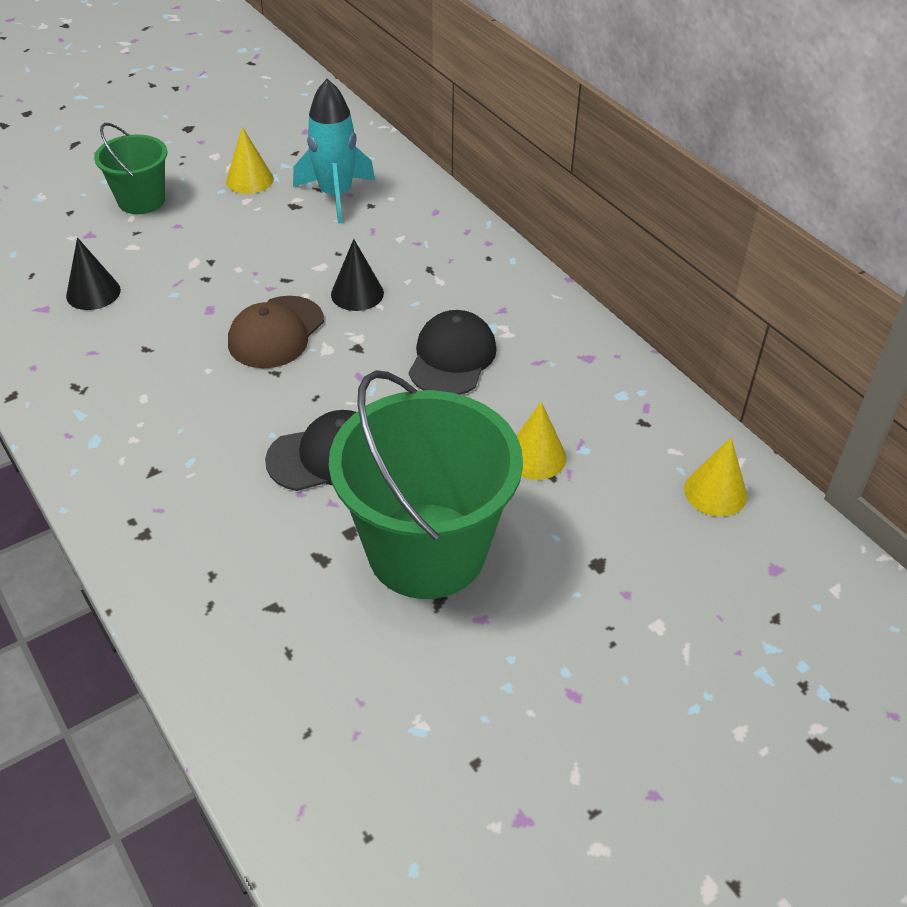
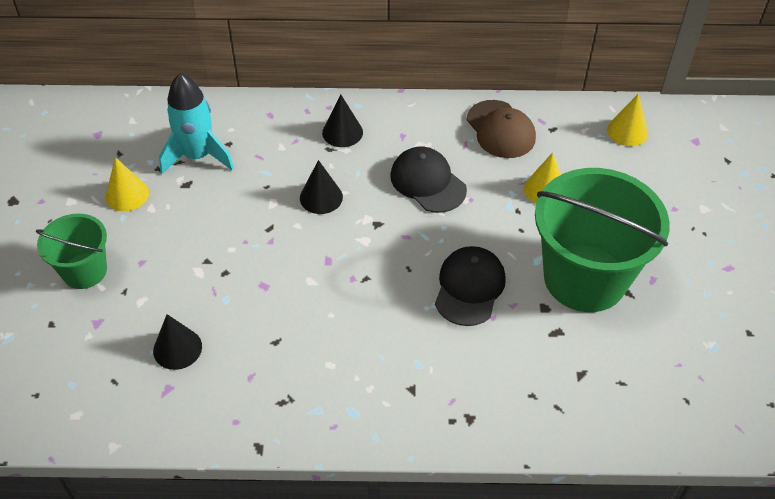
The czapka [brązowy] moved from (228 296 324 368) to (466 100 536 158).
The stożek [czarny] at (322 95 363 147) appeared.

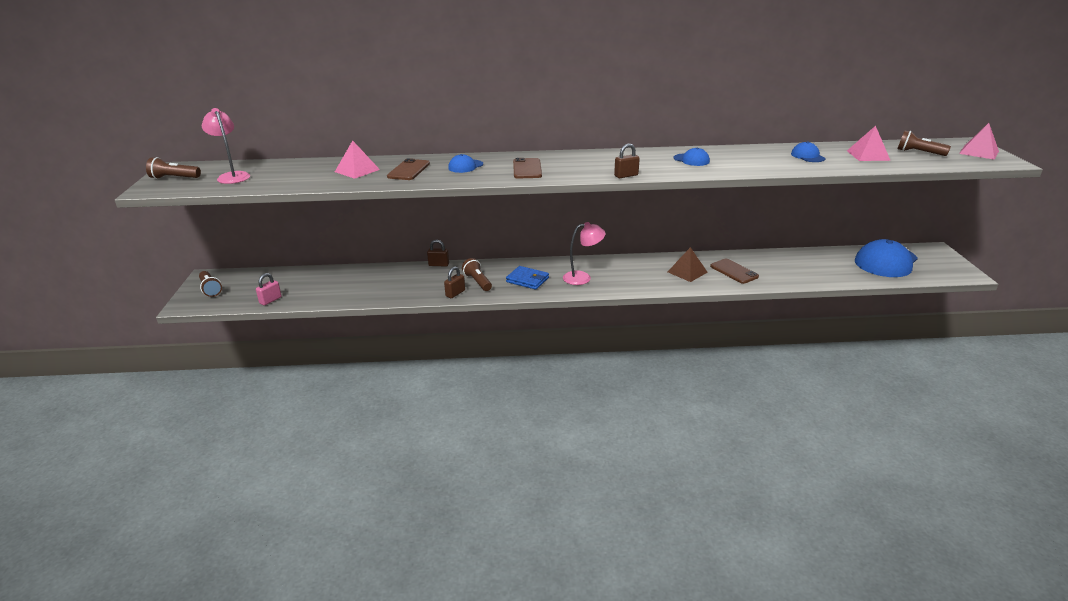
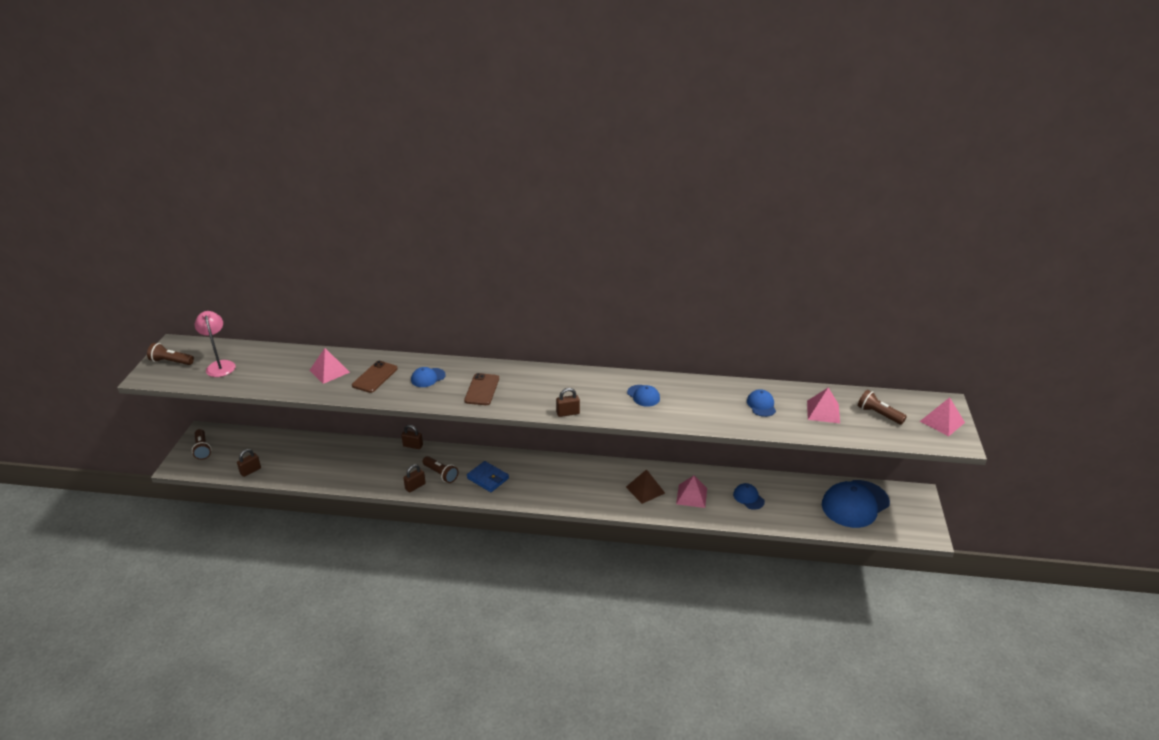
The kłódka [różowy] at (256 273 282 305) became the kłódka [brązowy] at (237 449 261 477).
The latarka [brązowy] at (462 258 492 291) turned 150 degrees clockwise.
The lampka [różowy] at (563 222 606 285) disappeared.
The telefon [brązowy] at (710 259 759 284) was replaced by the piramida [różowy] at (676 476 707 508).
The czapka [niebieski] at (733 483 765 510) appeared.

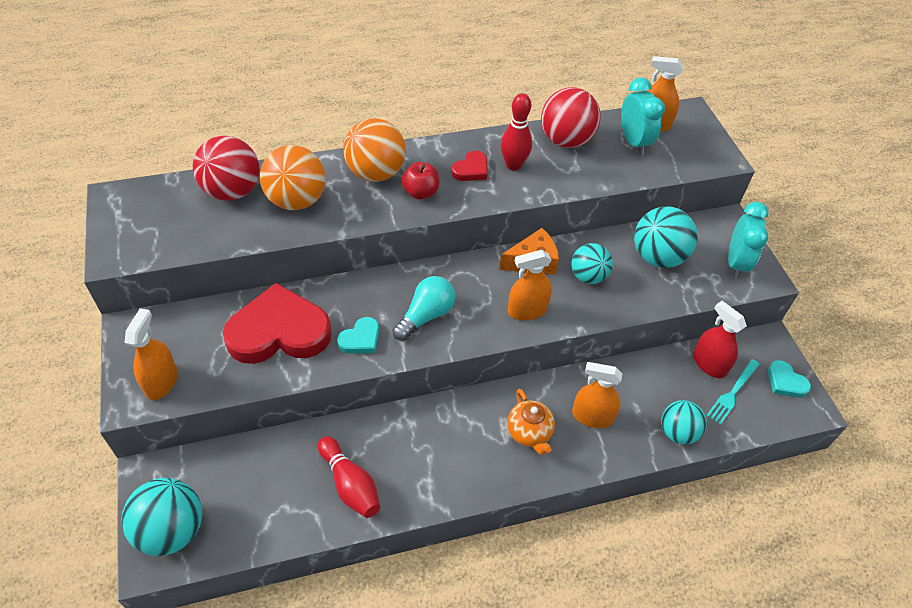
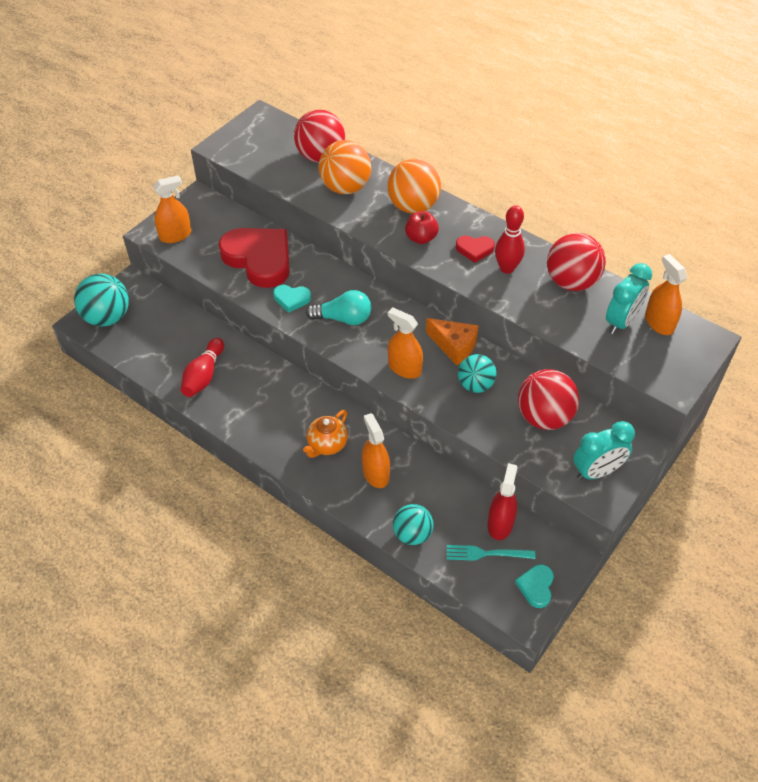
The piłka [turkusowy] at (634 206 698 268) became the piłka [czerwony] at (518 369 580 430).

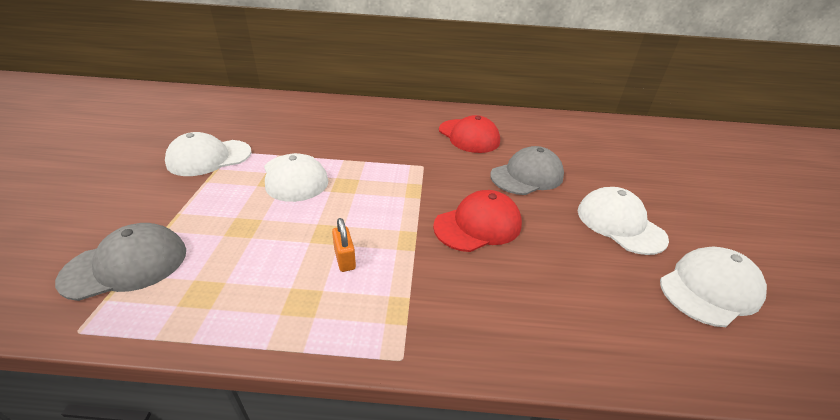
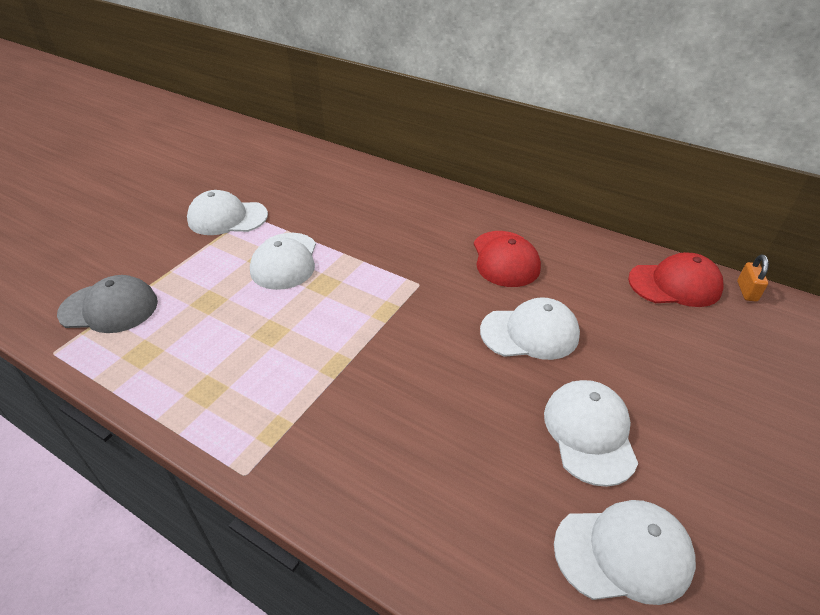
The kłódka [pomarańczowy] moved from (332 218 356 272) to (737 254 769 302).
The czapka [czerwony] moved from (433 190 522 252) to (628 252 724 307).
The czapka [szary] at (490 146 564 195) became the czapka [biały] at (480 297 580 360).

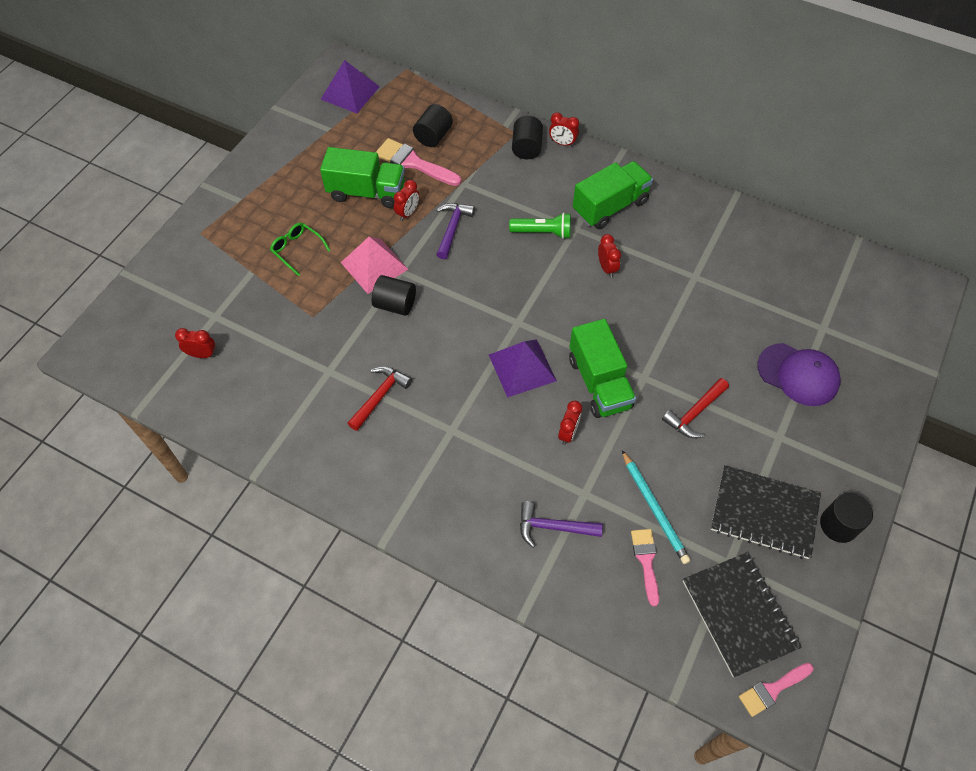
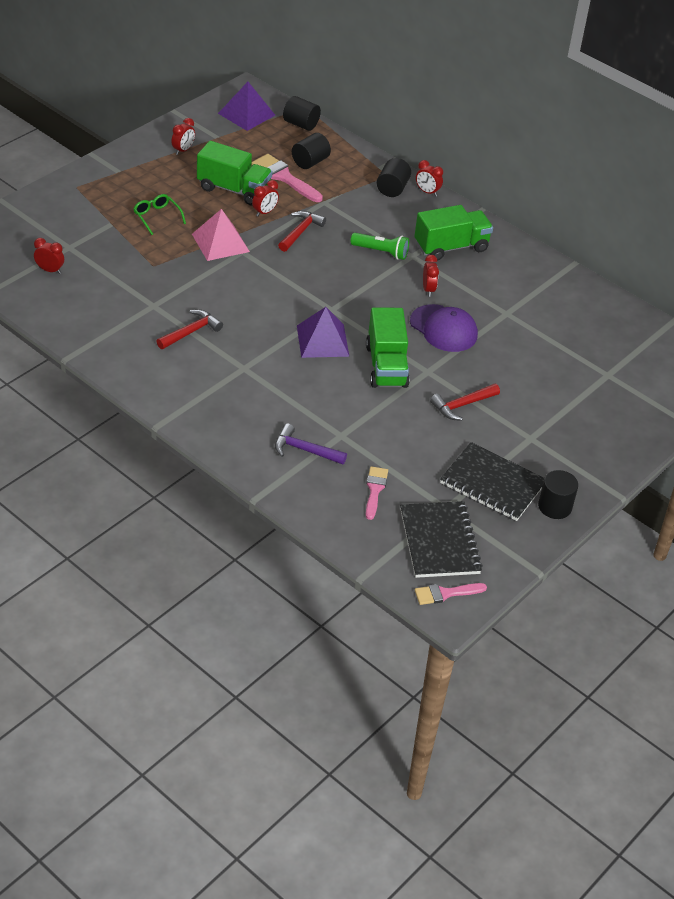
The walec [czarny] moved from (372 275 416 316) to (283 96 321 131).
The młotek [fioletowy] at (436 203 475 259) became the młotek [czerwony] at (278 211 326 252).
The budzik [czerwony] moved from (558 401 582 445) to (171 118 195 155).
The ołówek [turkusowy] at (622 450 691 564) disappeared.
The czapka [fioletowy] moved from (757 343 841 406) to (410 304 478 352).

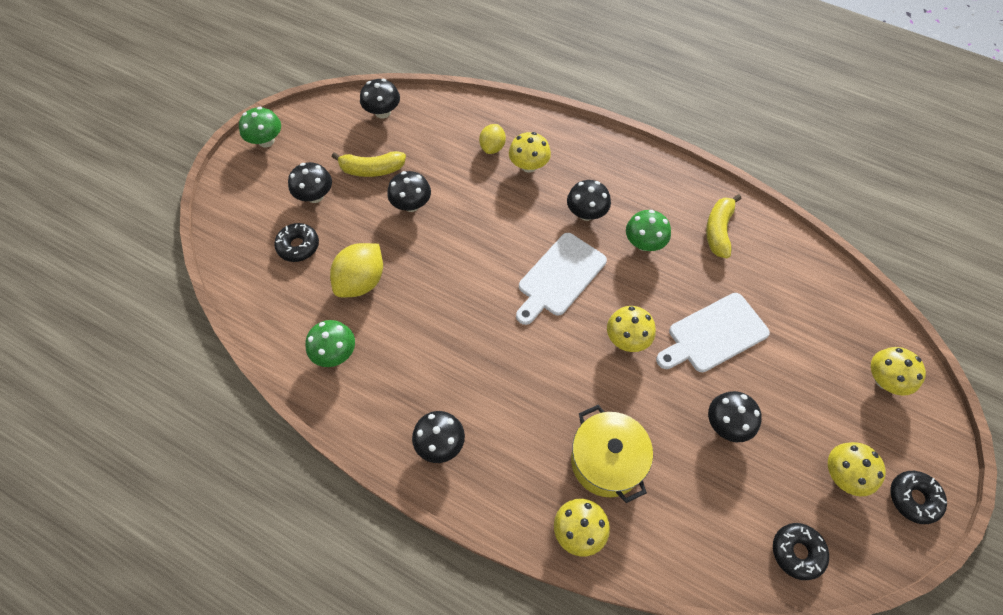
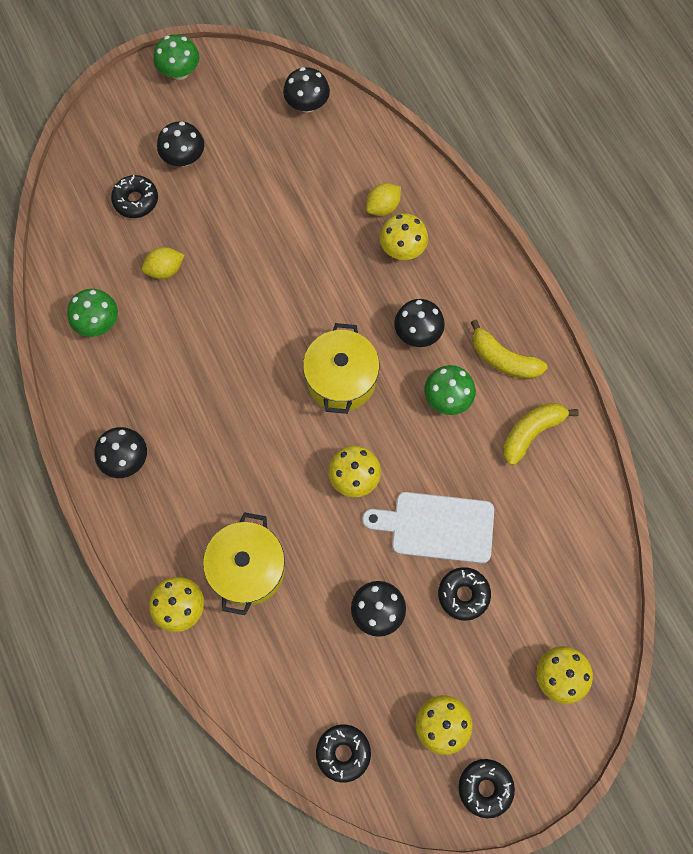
The cytryna [żółty] at (330 243 383 297) changed to 0.61 times the size.
The banan [żółty] moved from (332 151 406 177) to (471 320 548 379).
The grzyb [czarny] at (387 171 431 212) disappeared.
The deska do krojenia [biały] at (516 233 607 325) was replaced by the garnek [żółty] at (303 323 380 414).
The donut [czarny] at (438 567 491 621) appeared.

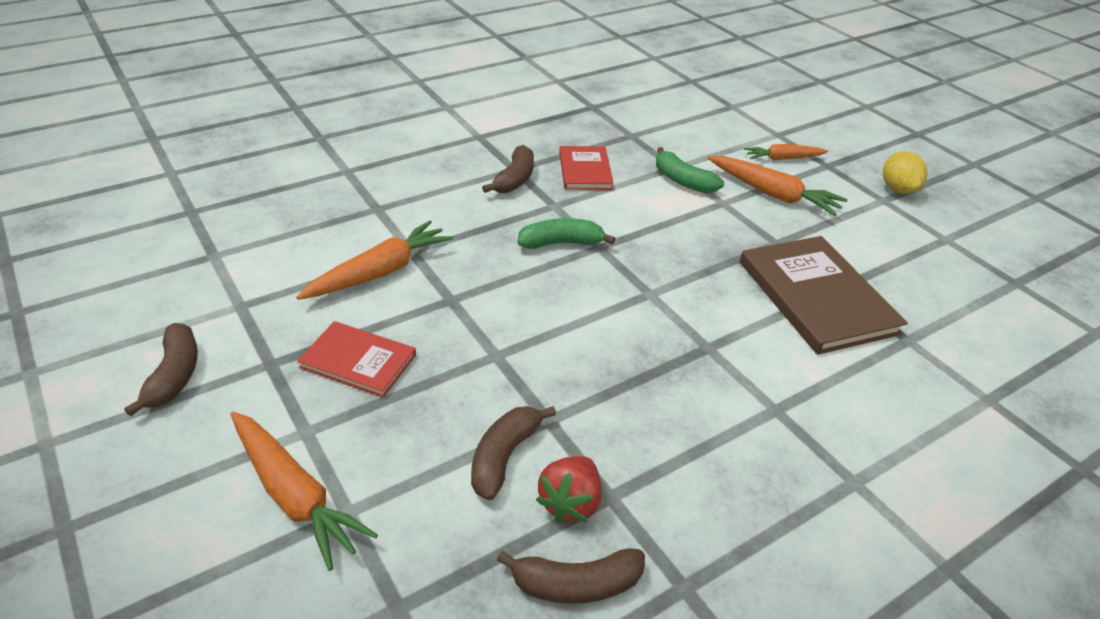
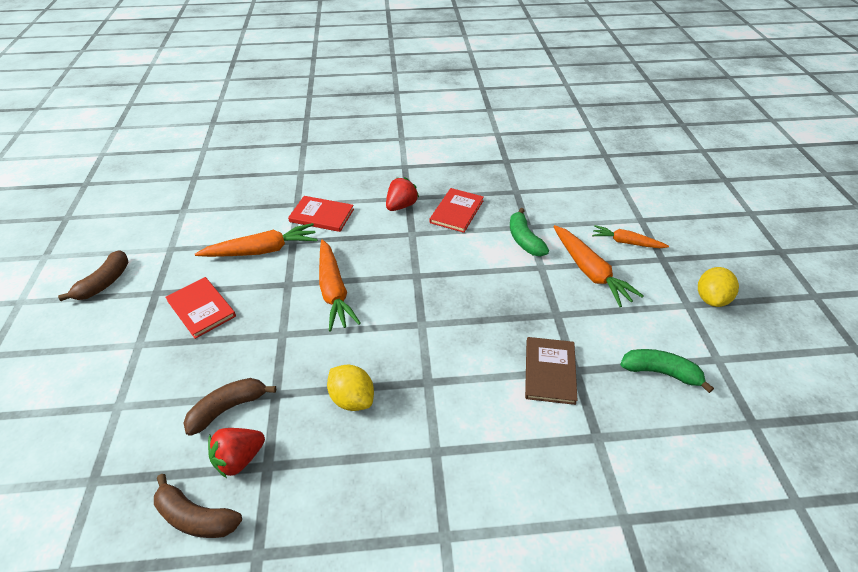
The marchewka [pomarańczowy] moved from (231 412 378 571) to (319 240 361 331).
The banan [brązowy] at (482 145 534 193) was replaced by the truskawka [czerwony] at (386 177 419 211).
The banan [zielony] moved from (518 218 615 249) to (620 349 714 393).
The książka [brązowy] at (740 236 908 355) changed to 0.58 times the size.
The książka [czerwony] at (288 196 354 232) appeared.
The cytryna [żółty] at (327 365 374 411) appeared.

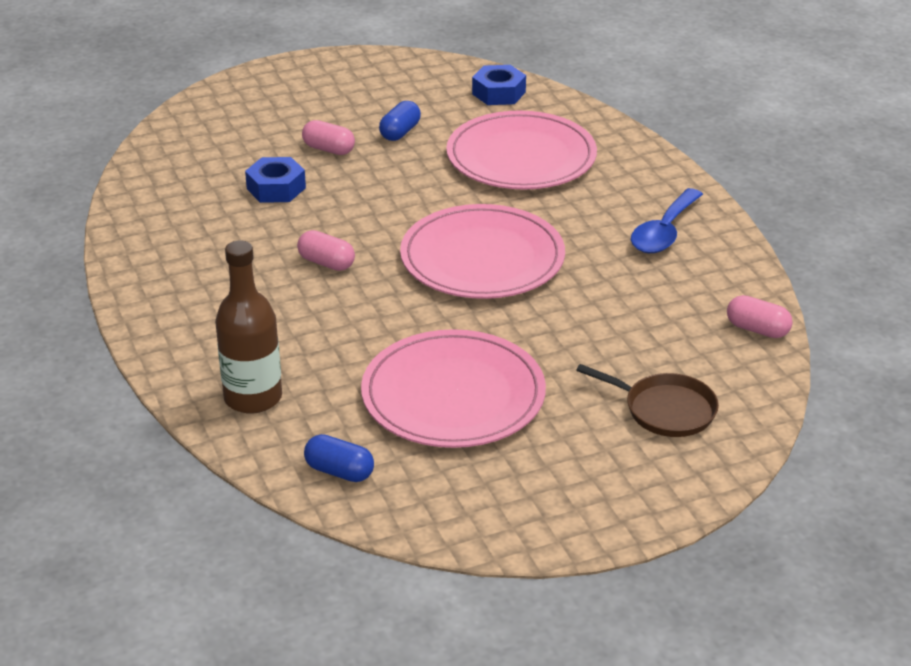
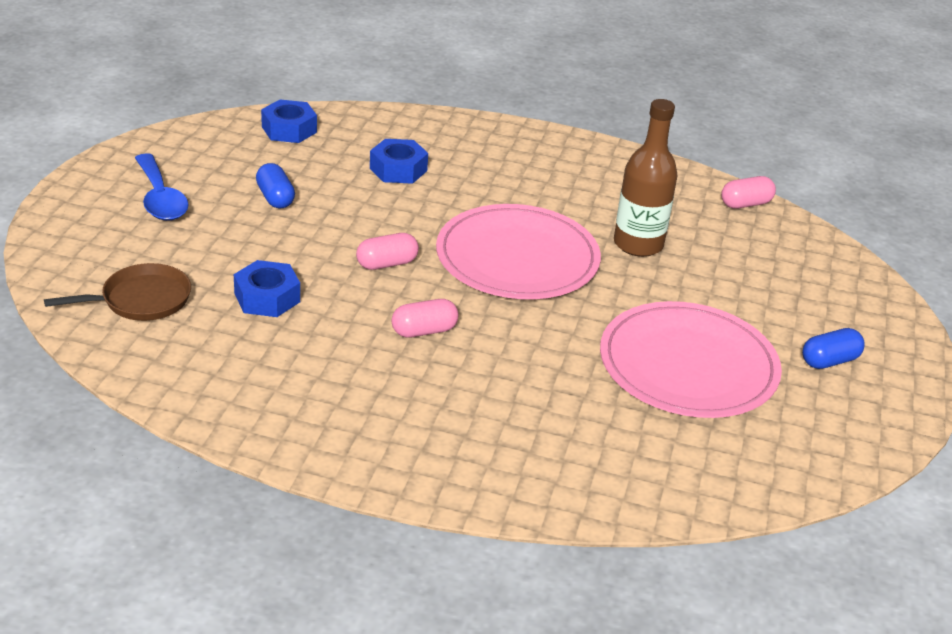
The butelka [brązowy] moved from (215 240 282 414) to (614 99 678 257).
The kapsułka [różowy] moved from (302 120 355 155) to (356 233 419 270).
The kapsułka [niebieski] moved from (304 434 374 482) to (802 328 865 369).
The talerz [różowy] at (446 110 597 190) was replaced by the nakrętka [niebieski] at (370 139 428 184).
The patelnia [brązowy] moved from (576 364 719 437) to (44 263 191 321).
The łyżka [niebieski] moved from (631 188 703 253) to (135 153 189 221).

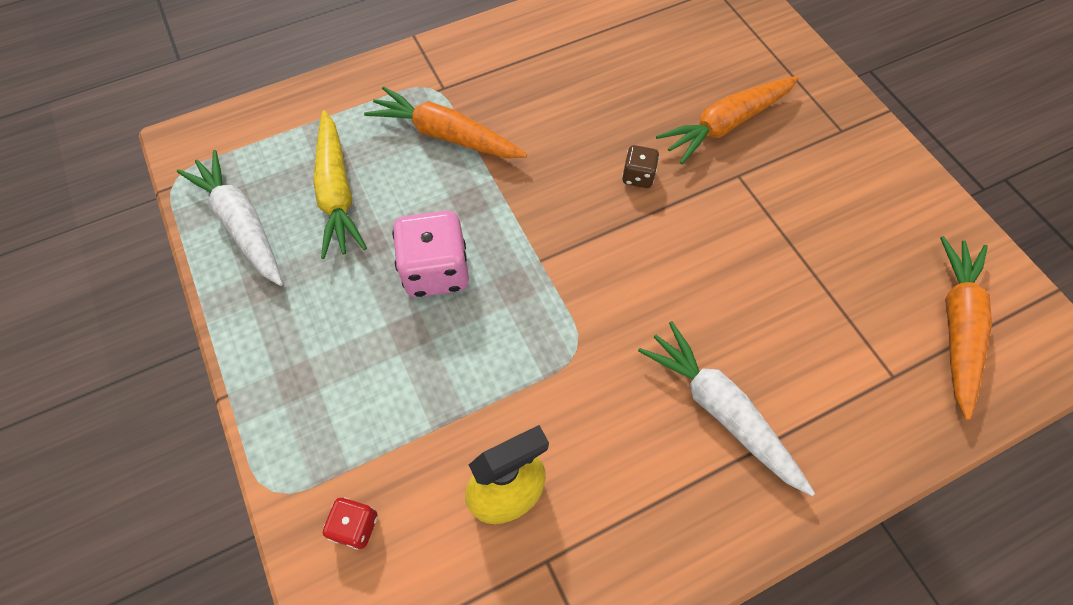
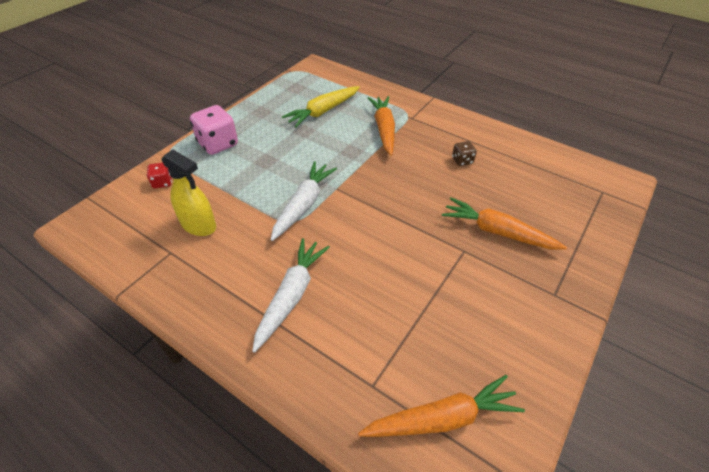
The marchewka [biały] moved from (177 150 283 286) to (271 161 337 241).
The kostka do gry [różowy] moved from (392 211 469 297) to (190 105 238 155).
The kostka do gry [brązowy] moved from (622 145 659 188) to (452 141 477 166).

